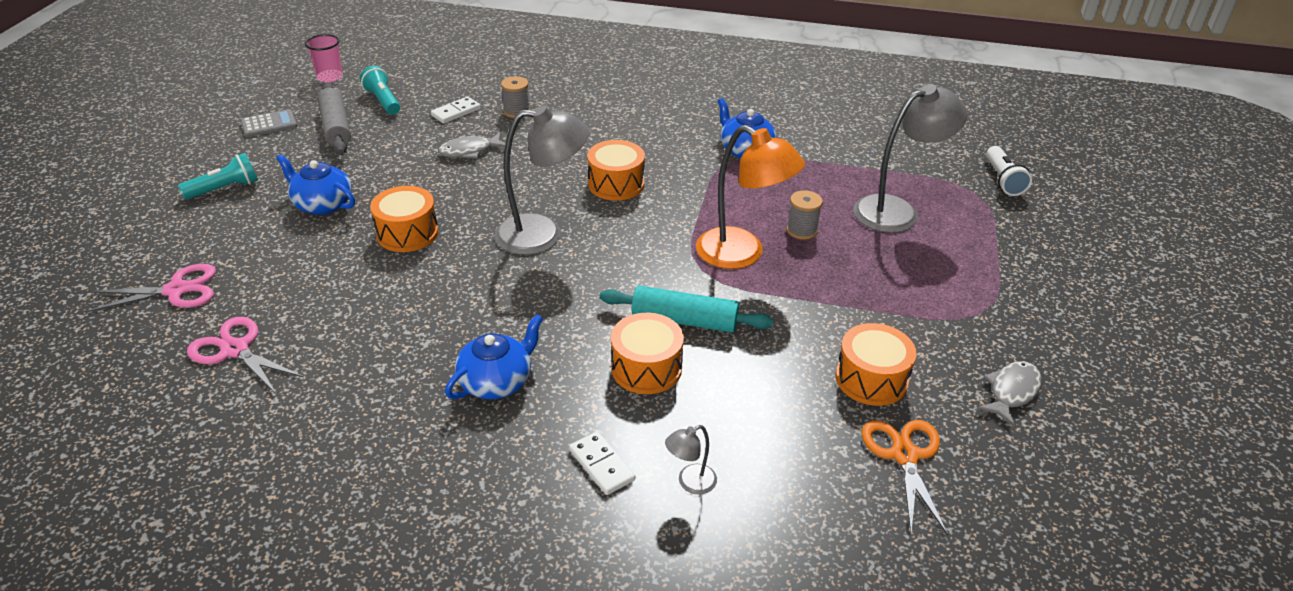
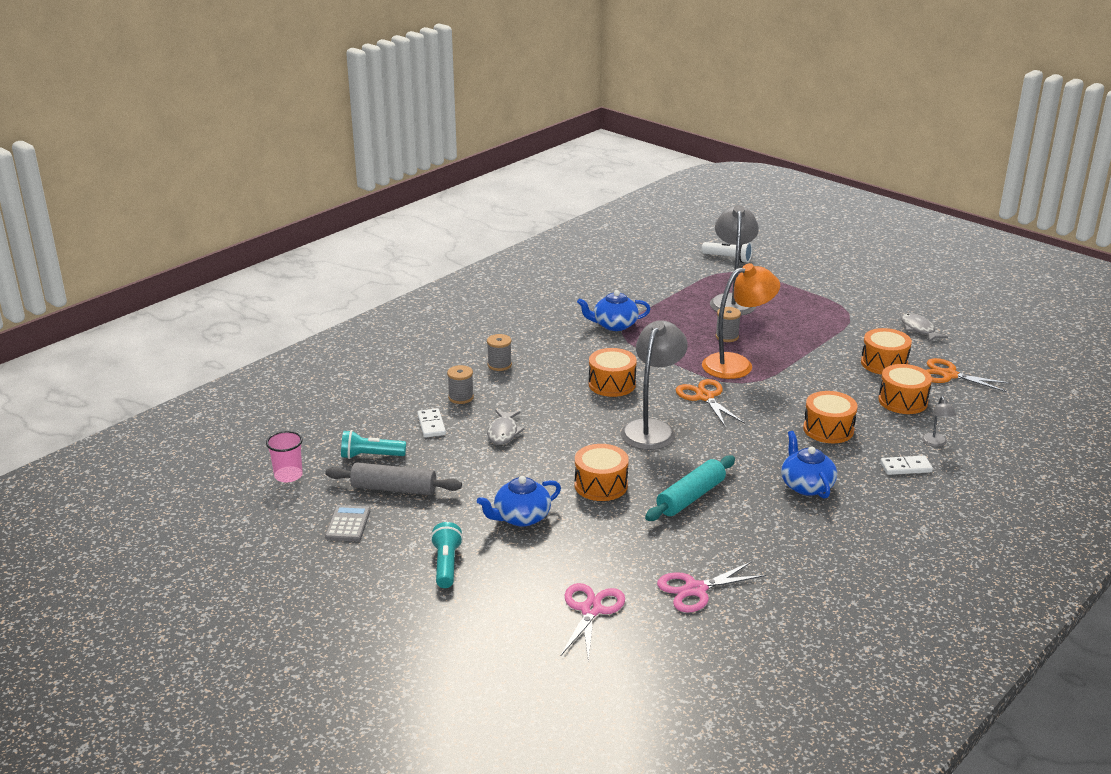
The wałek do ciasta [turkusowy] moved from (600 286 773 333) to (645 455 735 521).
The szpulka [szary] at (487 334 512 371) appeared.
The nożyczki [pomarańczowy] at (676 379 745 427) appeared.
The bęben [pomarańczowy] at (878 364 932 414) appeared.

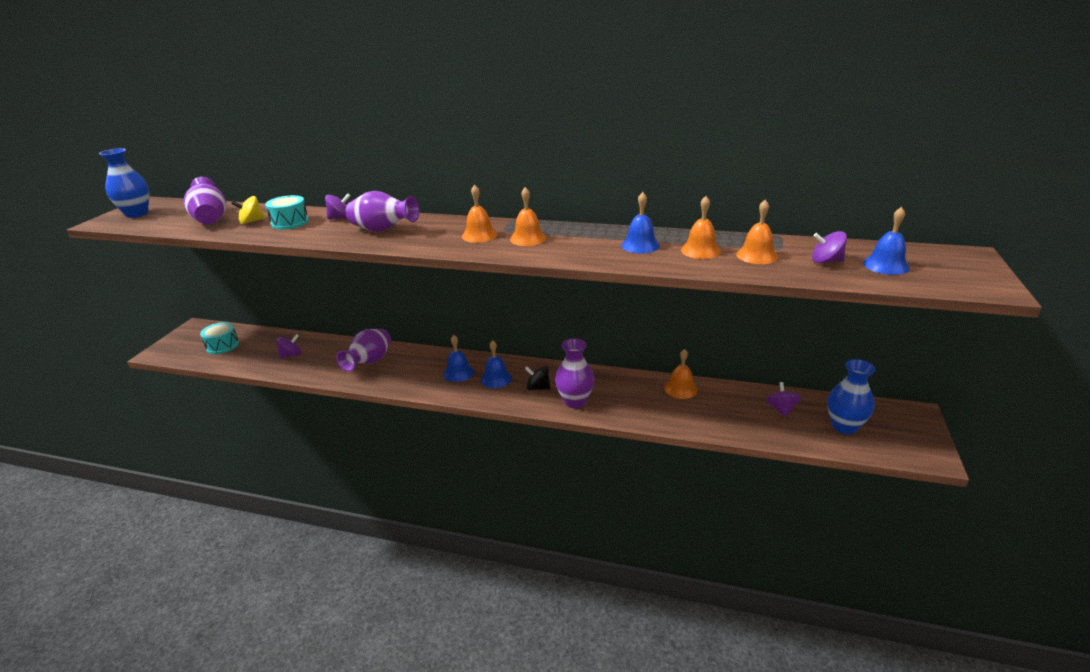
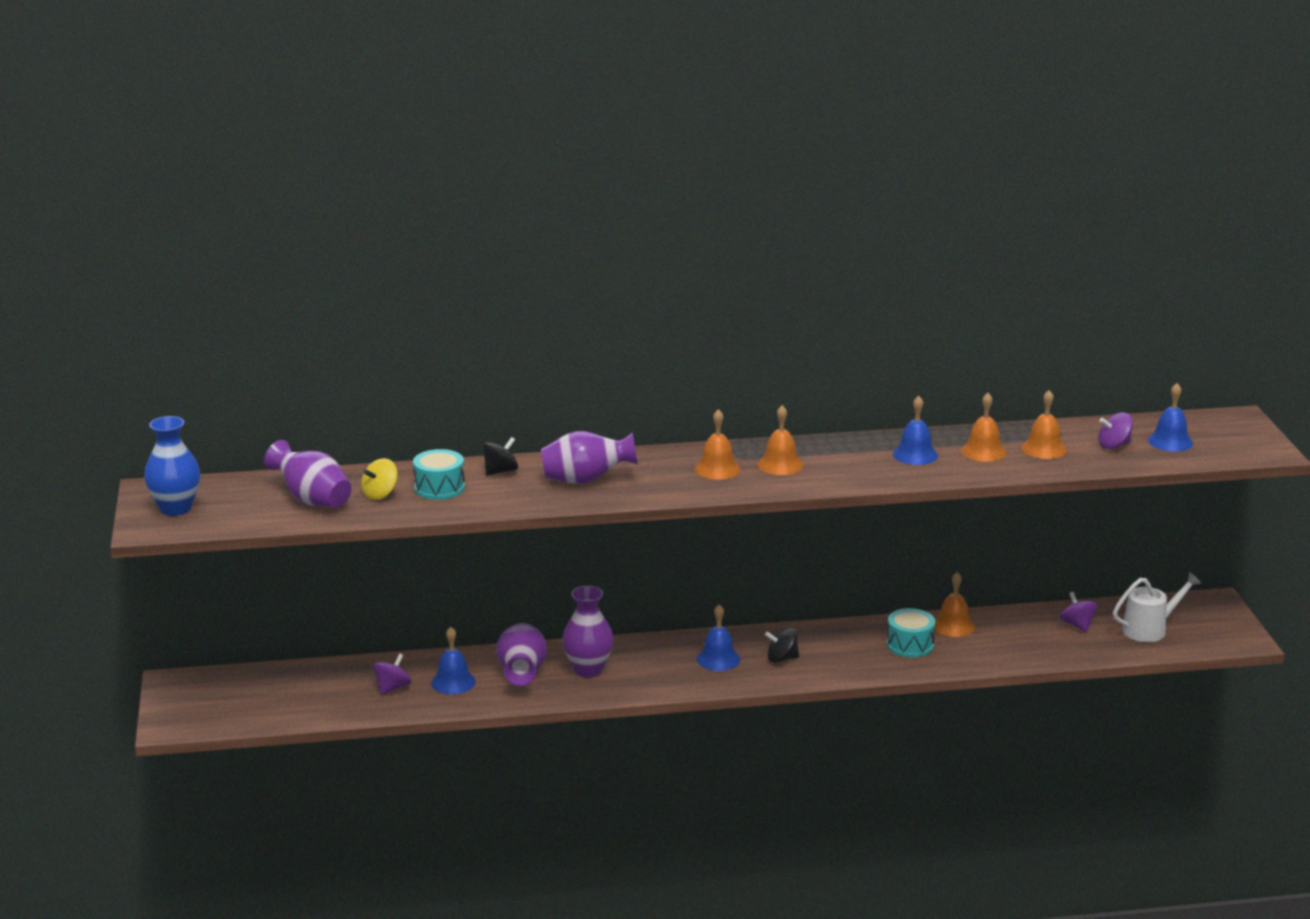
The bęben [turkusowy] moved from (200 322 239 354) to (887 608 935 657).
The bączek [fioletowy] at (325 194 350 219) became the bączek [czarny] at (482 437 518 476).
The dzwonek [niebieski] moved from (443 335 474 382) to (431 627 476 694).
The wazon [fioletowy] moved from (555 338 595 408) to (562 586 614 678).
The wazon [niebieski] at (827 359 876 434) was replaced by the konewka [biały] at (1113 572 1201 642).

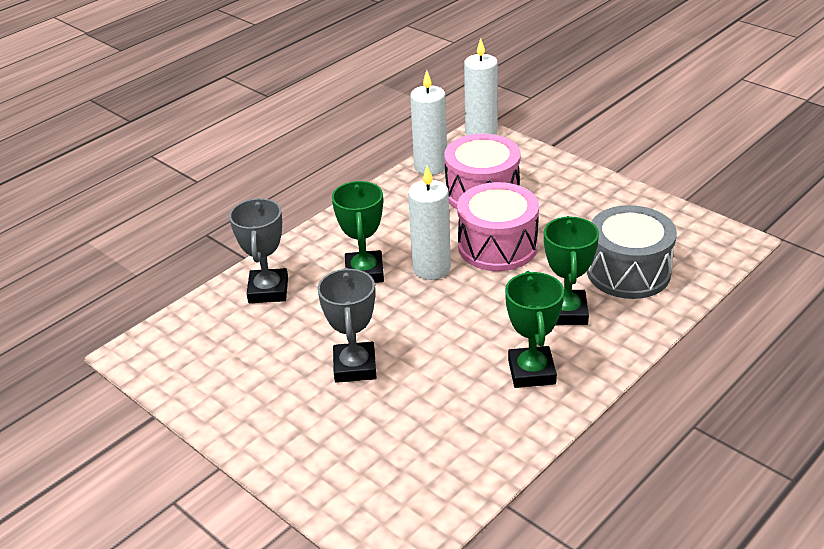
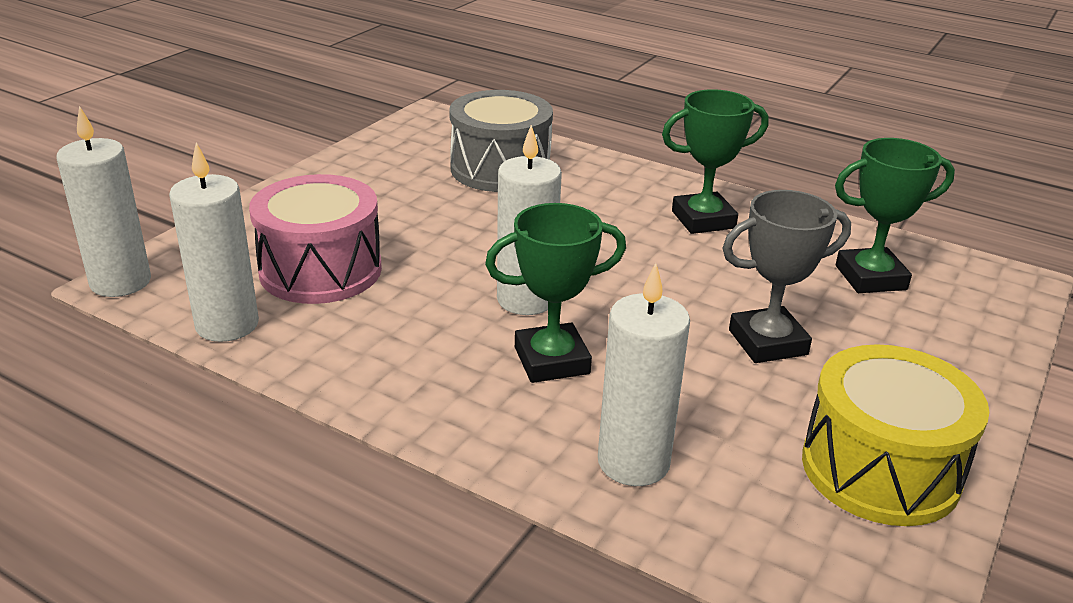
The puchar [szary] at (229 198 288 303) was replaced by the świeca [biały] at (598 263 690 486).
The bęben [różowy] at (457 182 539 271) disappeared.
The puchar [zielony] moved from (544 216 599 325) to (835 138 955 293).
The bęben [żółty] at (802 344 989 526) appeared.

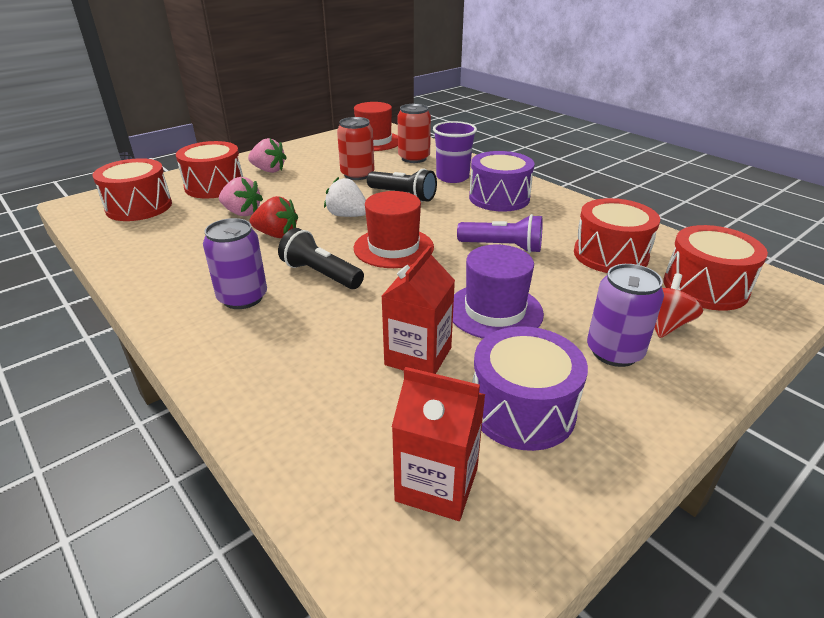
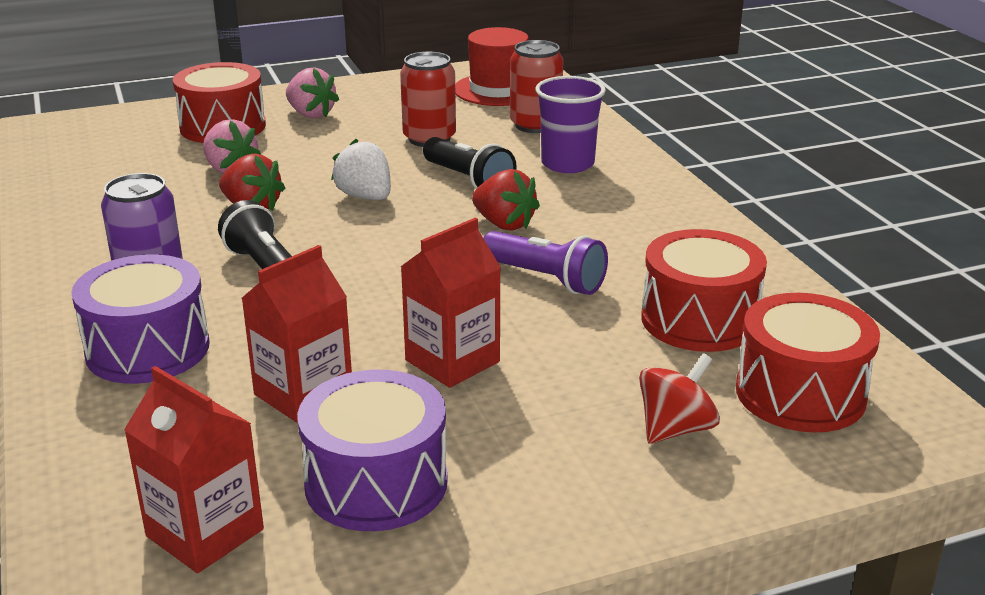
The bęben [czerwony] at (92 158 172 221) disappeared.
The kapelusz [czerwony] at (354 191 434 268) disappeared.
The kapelusz [fioletowy] at (453 244 544 339) was replaced by the karton mleka [czerwony] at (400 218 501 388).
The bęben [fioletowy] moved from (469 151 535 212) to (71 254 210 384).
The puszka [fioletowy] at (587 264 664 367) disappeared.
The truskawka [czerwony] at (472 169 540 231) appeared.

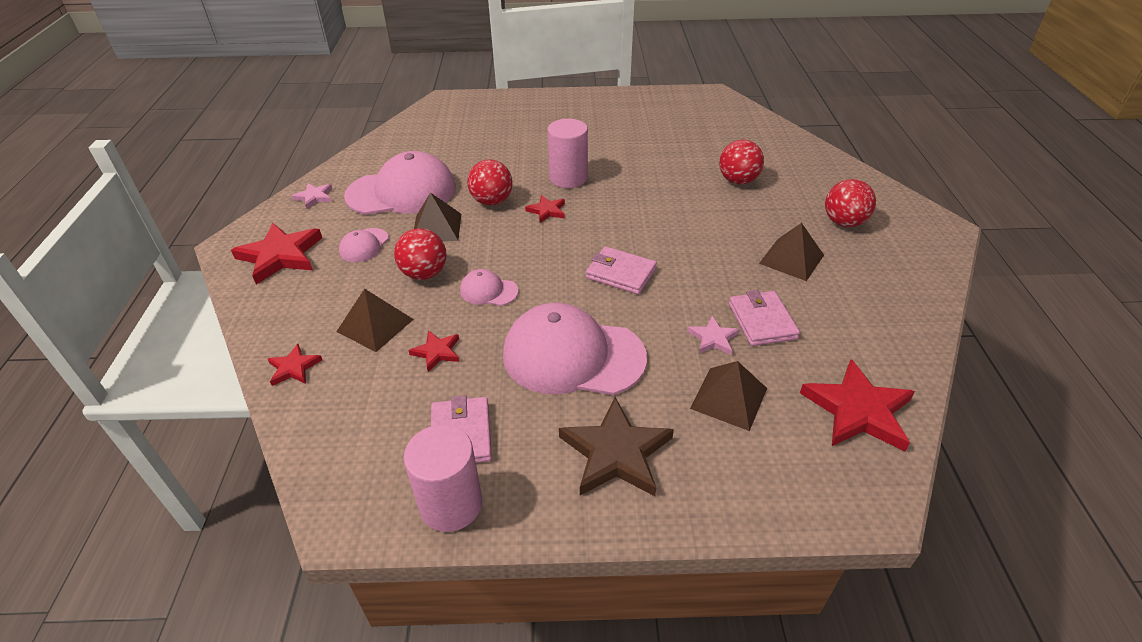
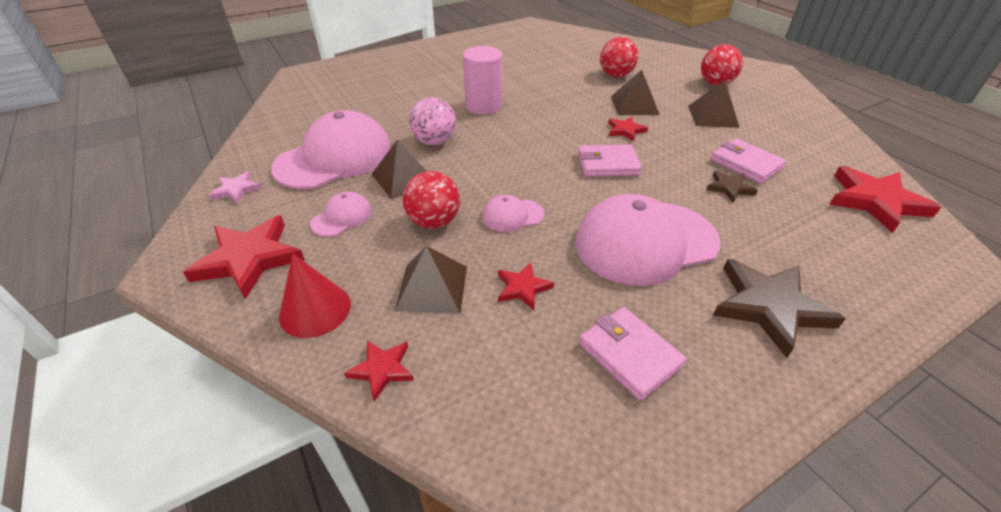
The czapka [różowy] at (339 228 389 262) turned 135 degrees counterclockwise.
The walec [różowy] at (404 425 482 532) disappeared.
The piłka [czerwony] at (467 159 513 205) became the piłka [różowy] at (409 97 456 145).
The gwiazda [czerwony] moved from (525 195 565 223) to (608 116 648 141).
The gwiazda [różowy] at (687 316 739 355) became the gwiazda [brązowy] at (707 171 758 203).
The piramida [brązowy] moved from (690 361 767 431) to (611 70 660 115).
The stożek [czerwony] at (279 254 351 338) appeared.

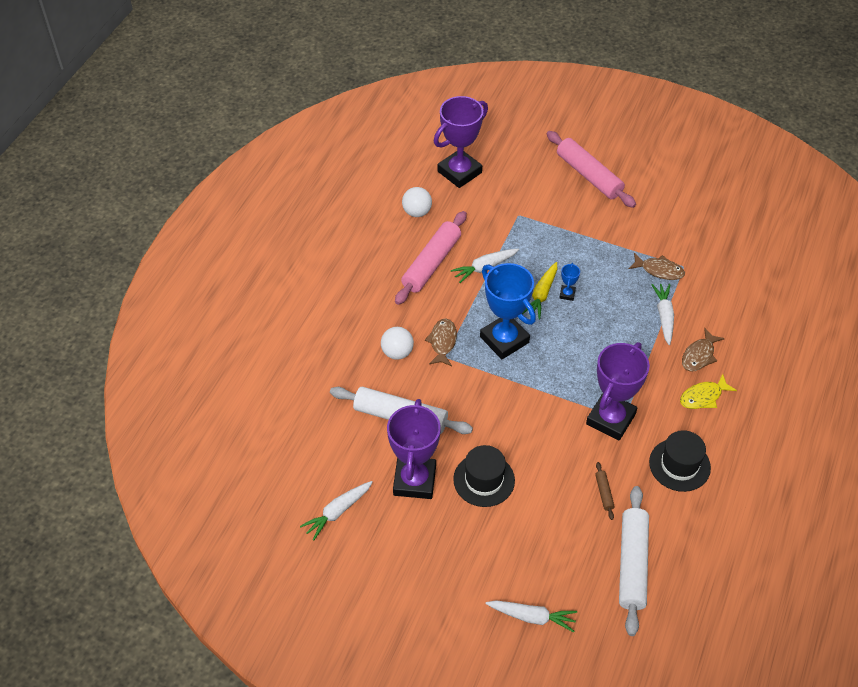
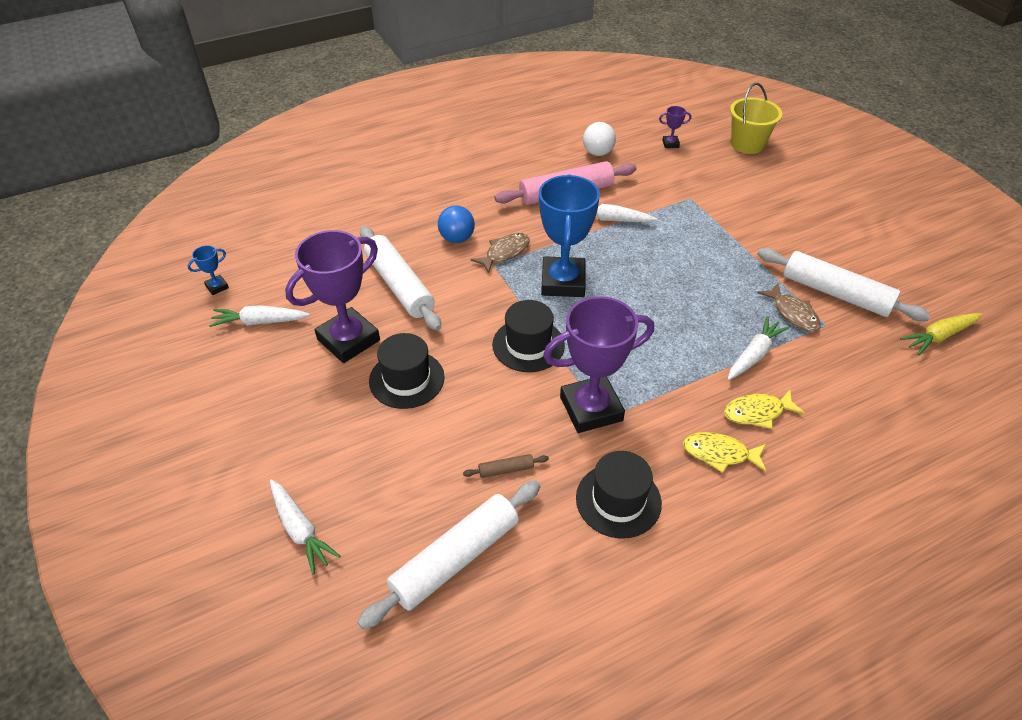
The piłka [biały] at (381 327 414 360) became the piłka [niebieski] at (438 206 475 243).
The puchar [fioletowy] at (434 96 488 188) changed to 0.41 times the size.
The marchewka [żółty] moved from (522 262 557 319) to (900 313 982 355).
The wałek do ciasta [różowy] at (547 131 636 208) disappeared.
The puchar [niebieski] moved from (559 263 580 301) to (187 245 229 295).
The wałek do ciasta [brązowy] at (595 462 615 520) turned 45 degrees clockwise.
The ryba [brązowy] at (682 328 725 372) became the ryba [żółty] at (724 390 805 429).
The kapelusz [czarny] at (492 300 565 372) appeared.
The wiadro [żółty] at (730 83 782 154) appeared.
The wałek do ciasta [biały] at (757 248 931 321) appeared.

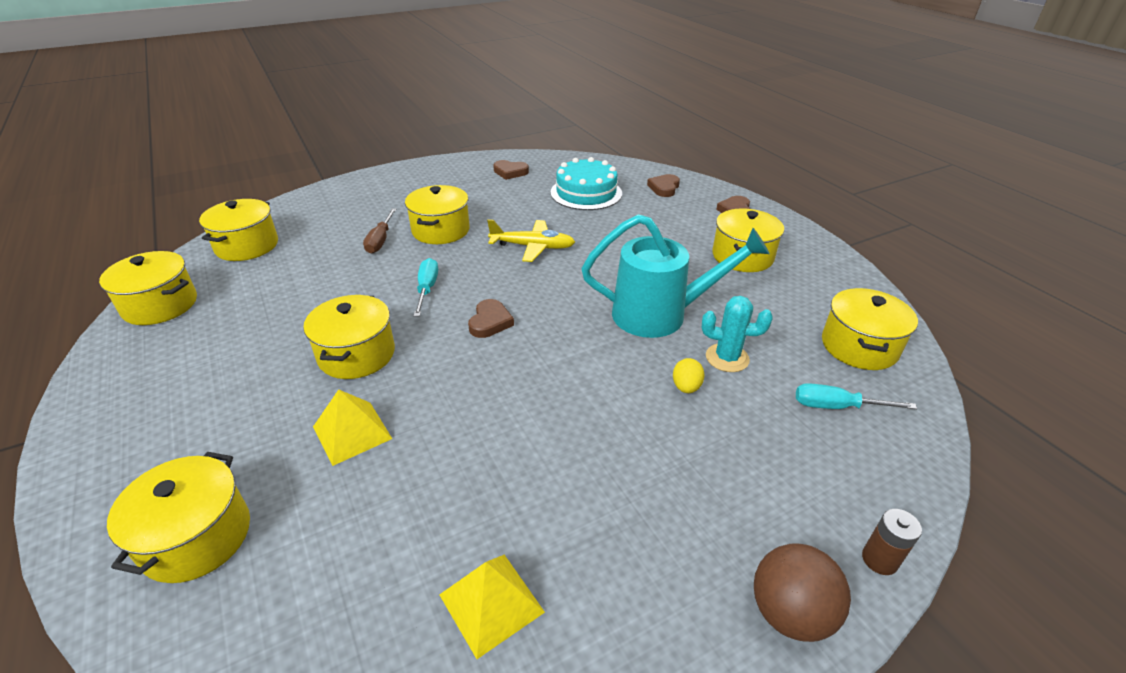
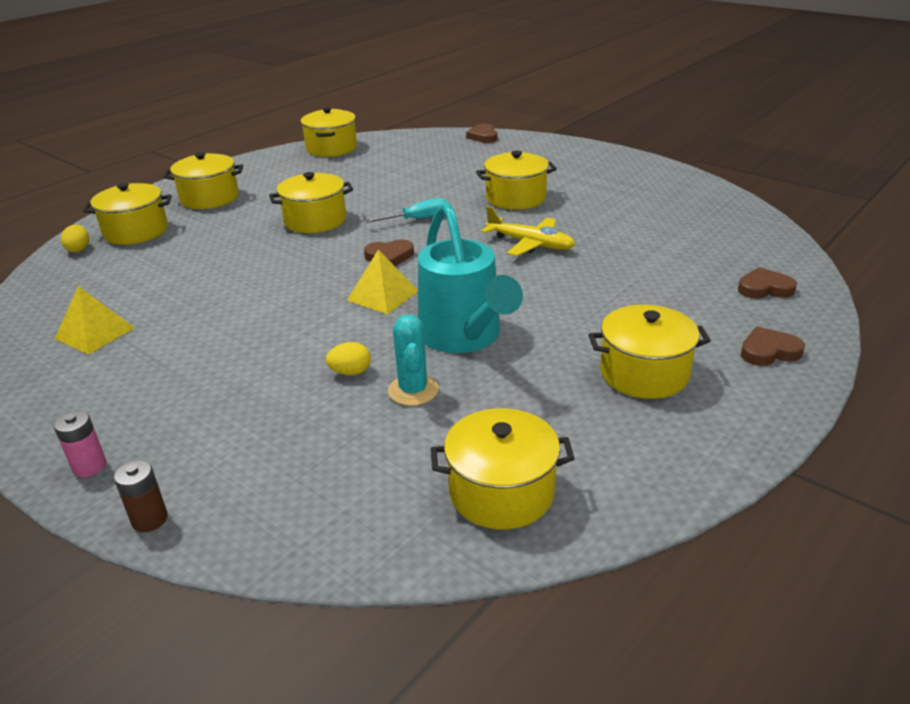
The garnek [żółty] moved from (199 199 278 261) to (163 152 243 209).
The piramida [żółty] moved from (313 389 392 466) to (347 250 418 314).
The śrubokręt [brązowy] at (363 208 396 254) disappeared.
The samolot [żółty] at (487 219 575 262) turned 45 degrees counterclockwise.
The serce [brązowy] moved from (493 160 529 180) to (466 124 497 143).
The tort [turkusowy] at (550 157 622 210) disappeared.
The piłka [brązowy] at (754 543 851 642) was replaced by the bateria [różowy] at (54 410 107 477).
The śrubokręt [turkusowy] at (796 383 917 409) disappeared.
The jajko [żółty] at (61 225 89 253) appeared.

